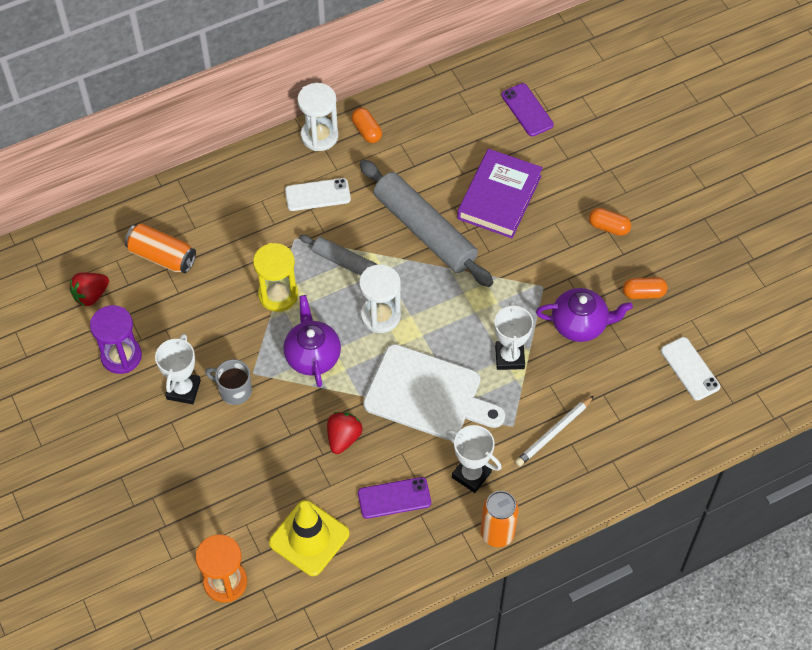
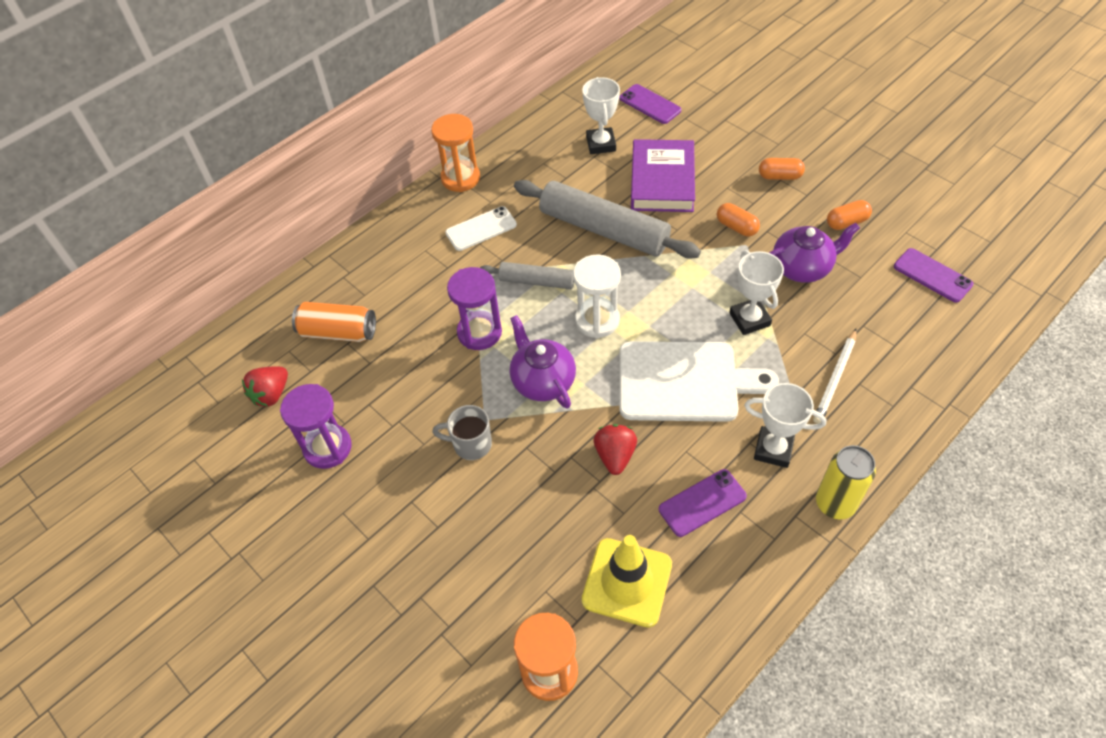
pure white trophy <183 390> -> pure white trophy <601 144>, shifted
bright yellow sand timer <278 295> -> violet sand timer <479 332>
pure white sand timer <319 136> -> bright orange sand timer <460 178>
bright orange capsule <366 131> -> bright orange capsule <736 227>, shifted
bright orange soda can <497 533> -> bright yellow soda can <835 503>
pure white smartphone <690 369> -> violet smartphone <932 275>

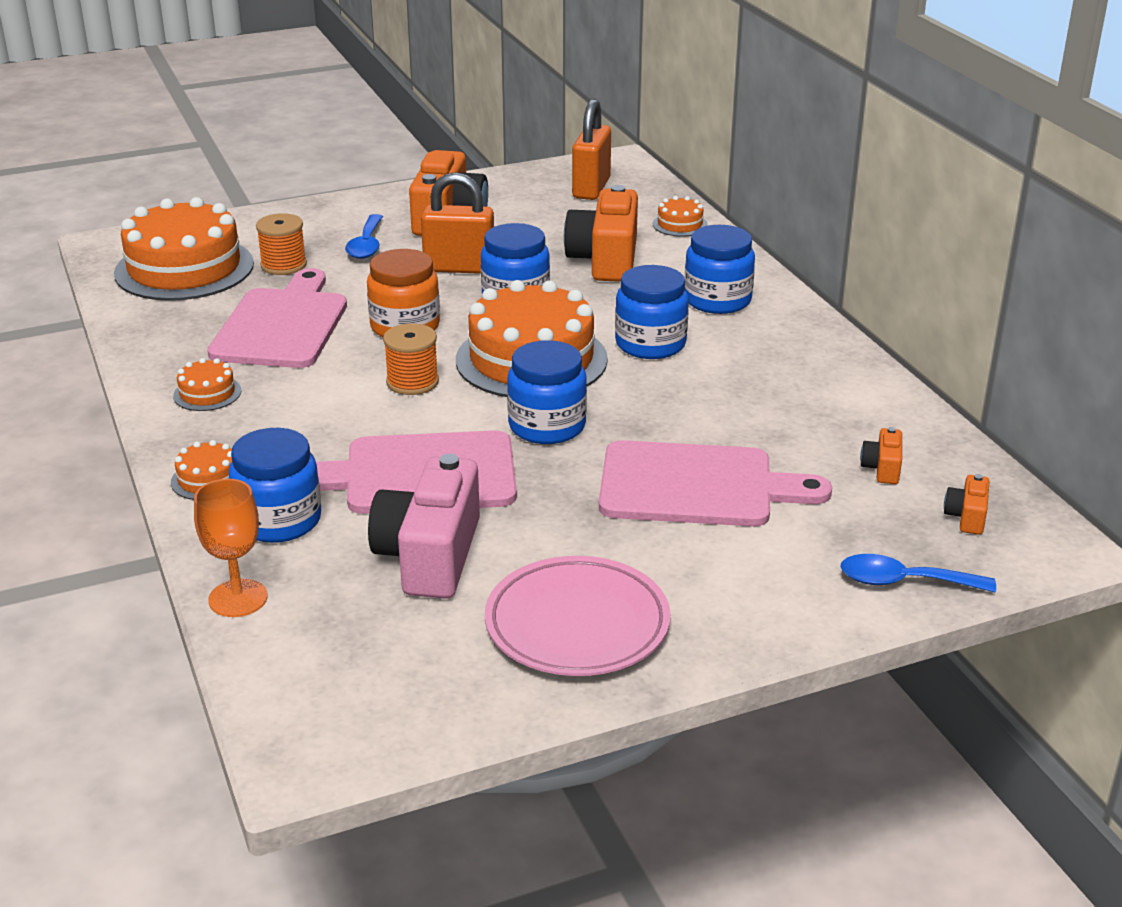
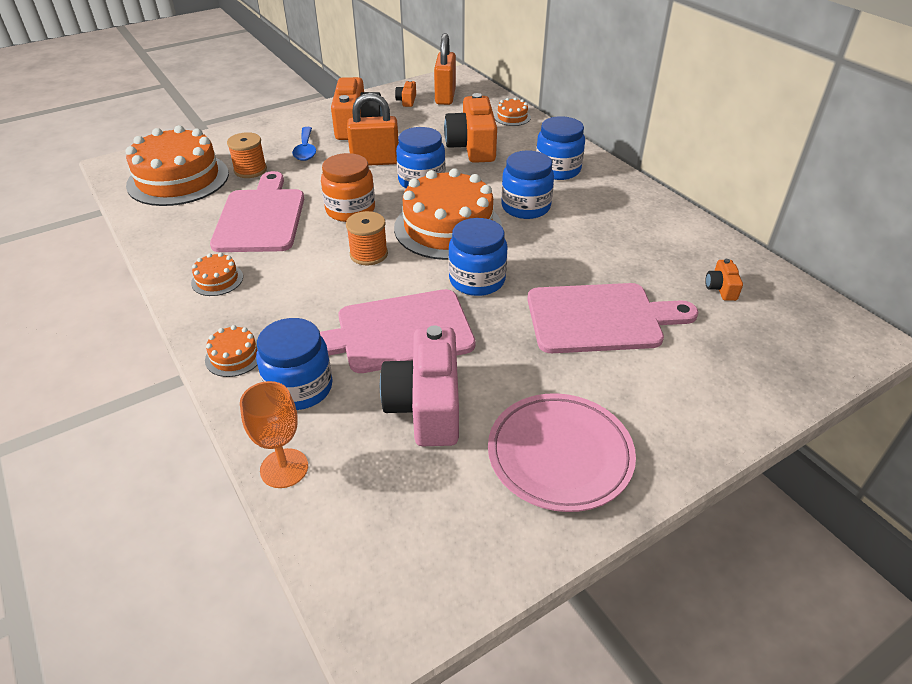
royal blue spoon <903 582> -> none
bright orange camera <966 517> -> bright orange camera <407 101>, shifted

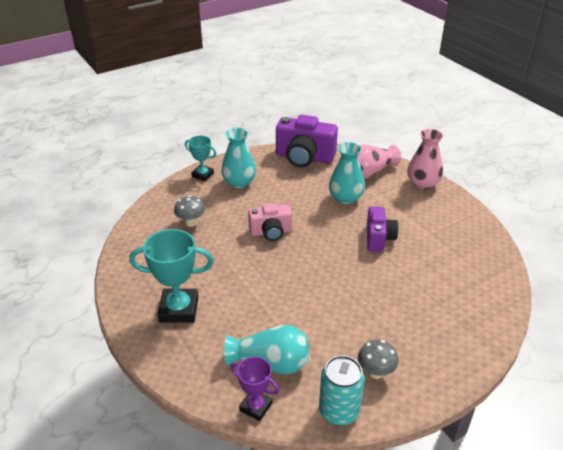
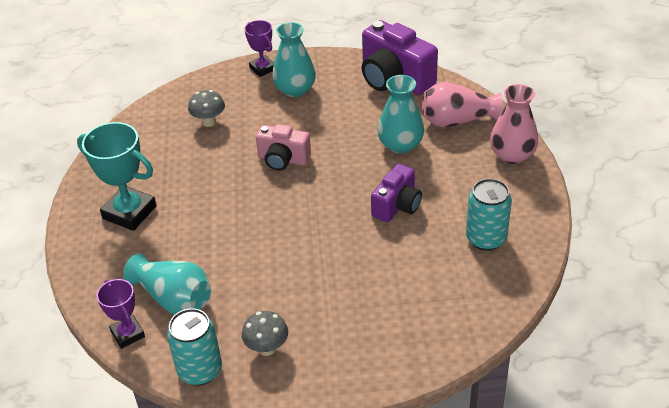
turquoise trophy <202 175> -> violet trophy <263 68>
none -> turquoise soda can <486 238>

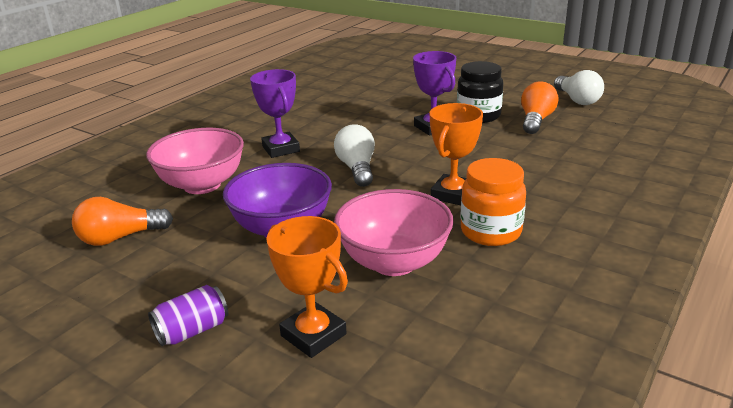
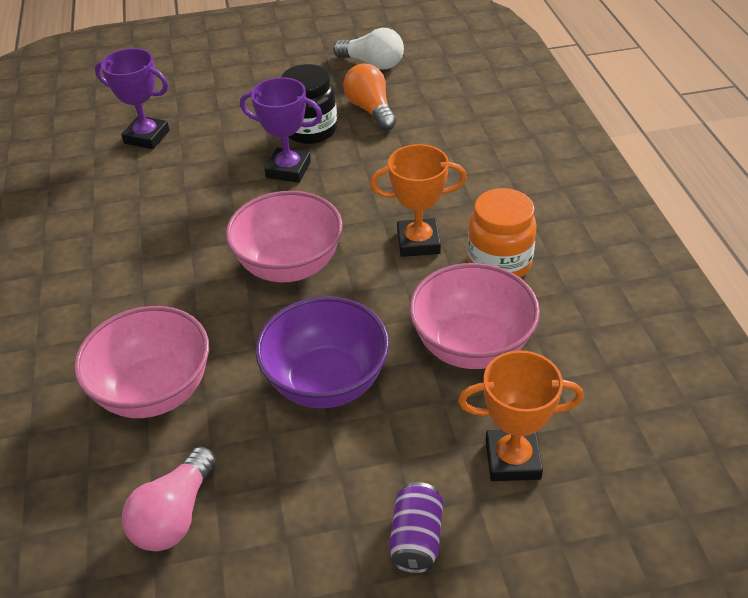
bright orange bulb <120 238> -> rosy bulb <175 515>
violet trophy <281 149> -> violet trophy <147 137>, shifted
pure white bulb <357 168> -> rosy bowl <289 266>
bright orange trophy <453 194> -> bright orange trophy <418 242>, 75 degrees counterclockwise

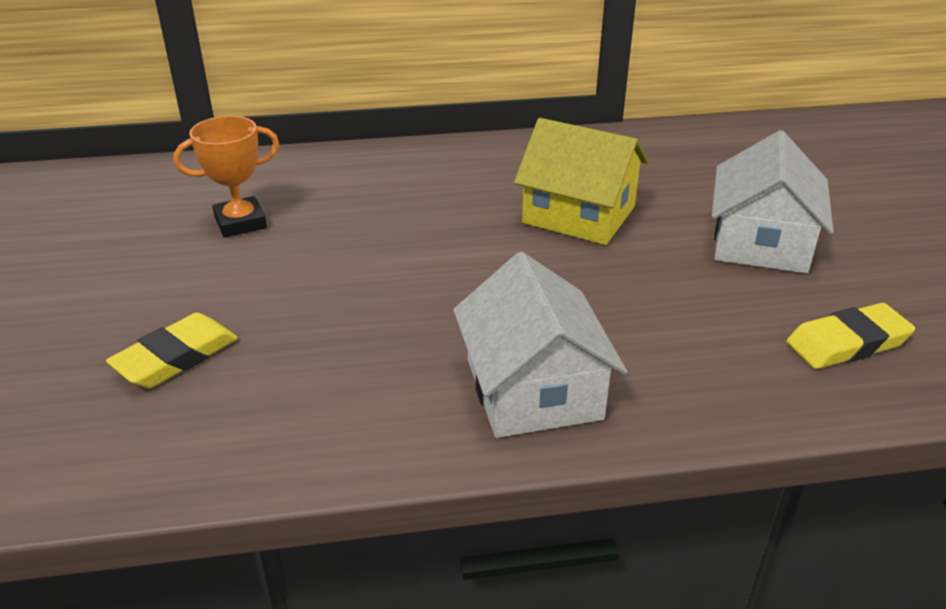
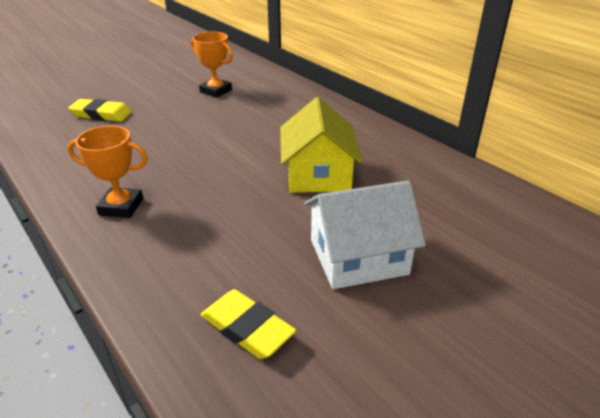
pure white house <533 389> -> bright orange trophy <121 207>

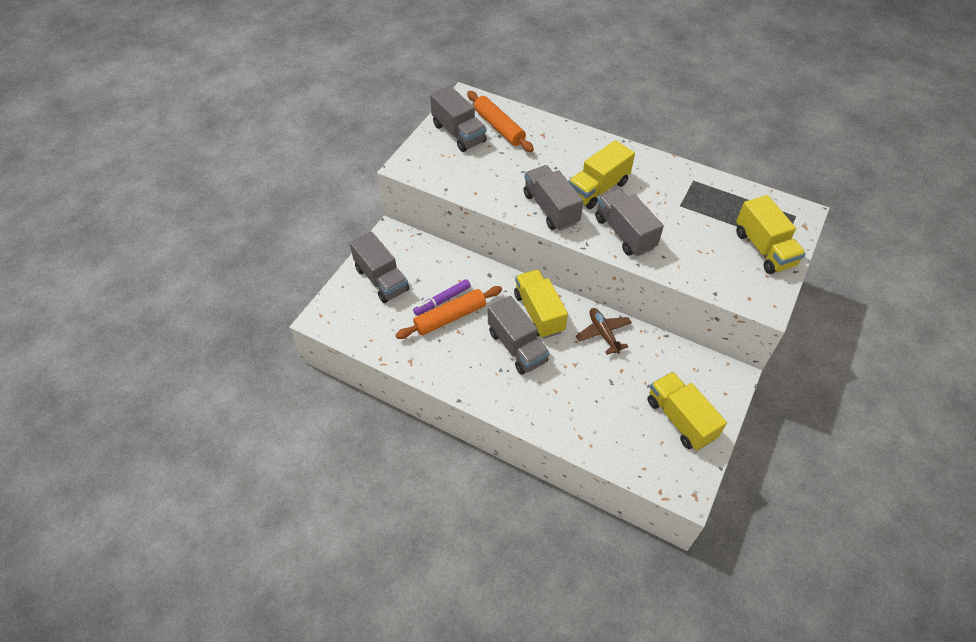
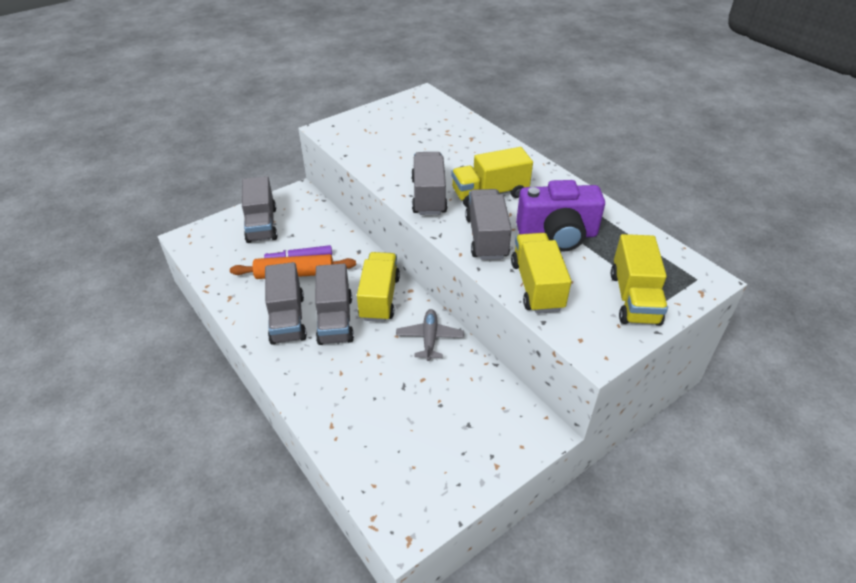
ash-grey lorry <458 133> -> ash-grey lorry <287 319>, shifted
bright orange pastry roller <499 127> -> none
russet plane <603 333> -> ash-grey plane <429 338>
bright yellow lorry <680 419> -> bright yellow lorry <537 286>, shifted
none -> violet camera <557 235>

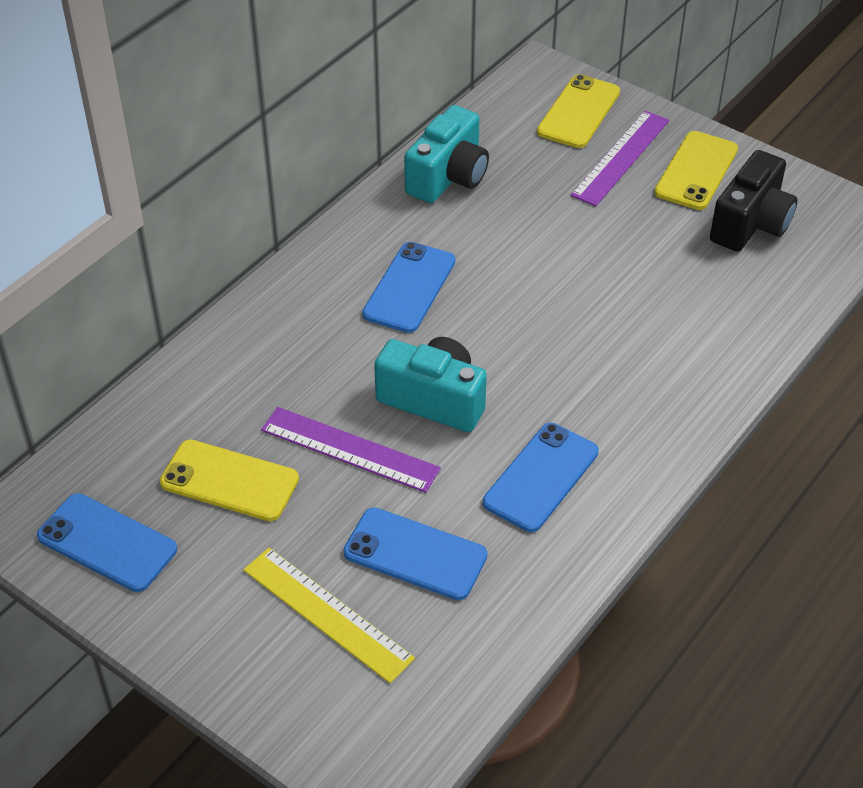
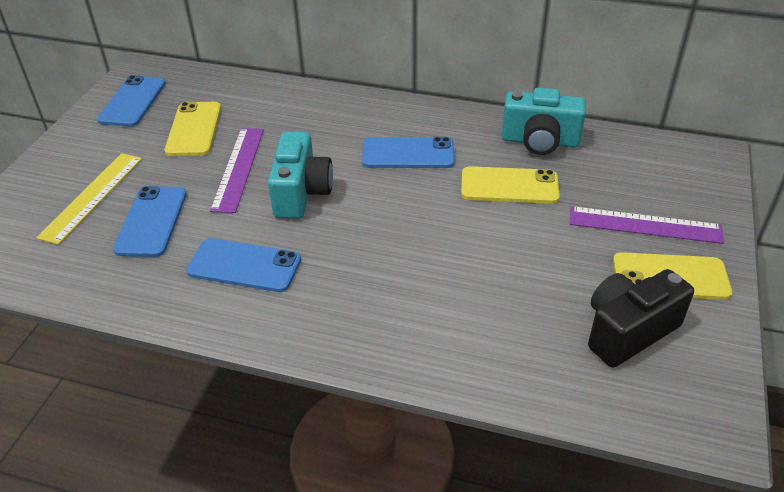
bright yellow smartphone <579 112> -> bright yellow smartphone <509 186>, shifted
ebony camera <751 224> -> ebony camera <628 331>, 135 degrees clockwise

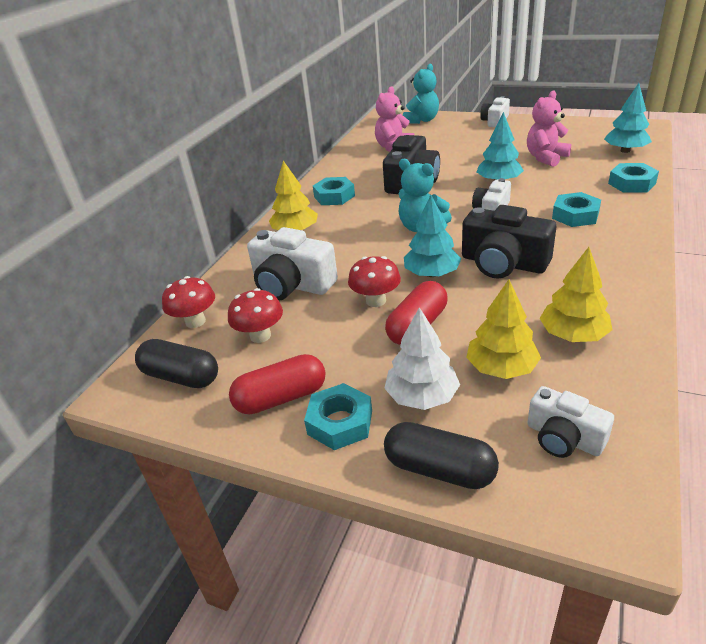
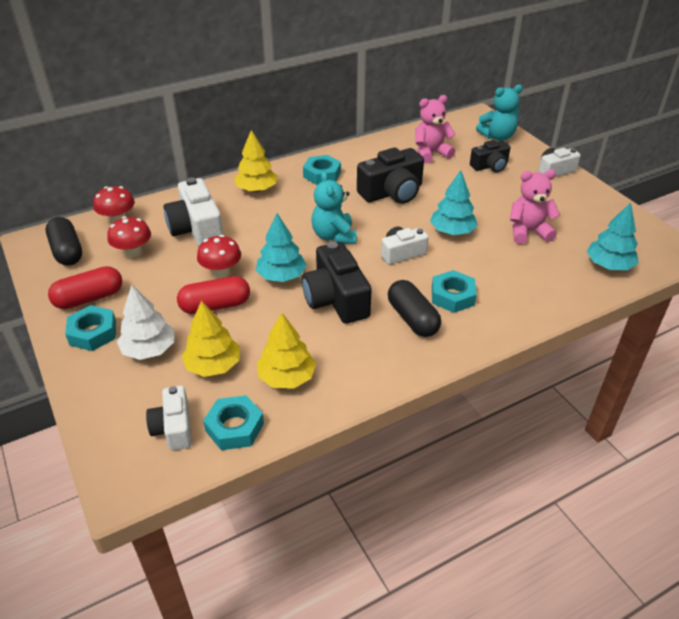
crimson capsule <281 398> -> crimson capsule <89 298>, 45 degrees counterclockwise
ebony capsule <439 469> -> ebony capsule <412 318>, shifted
turquoise hexagon nut <631 183> -> turquoise hexagon nut <234 427>, shifted
none -> ebony camera <490 166>

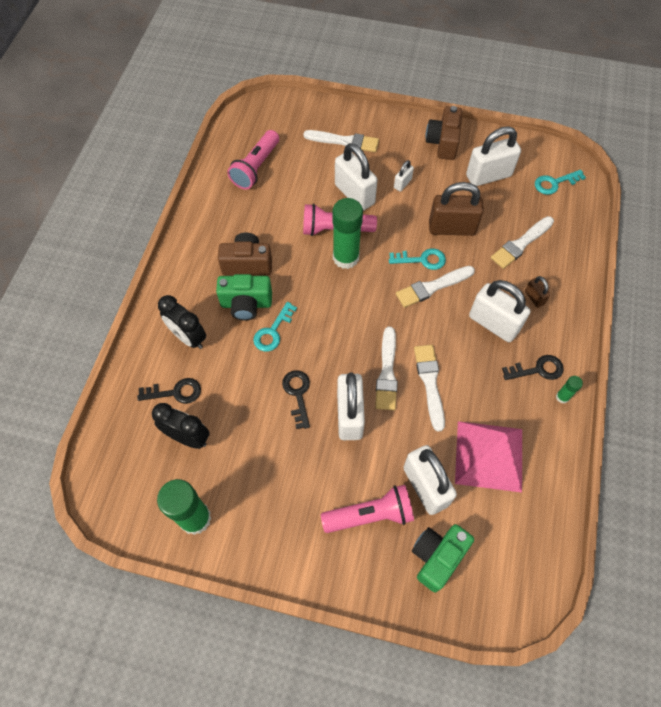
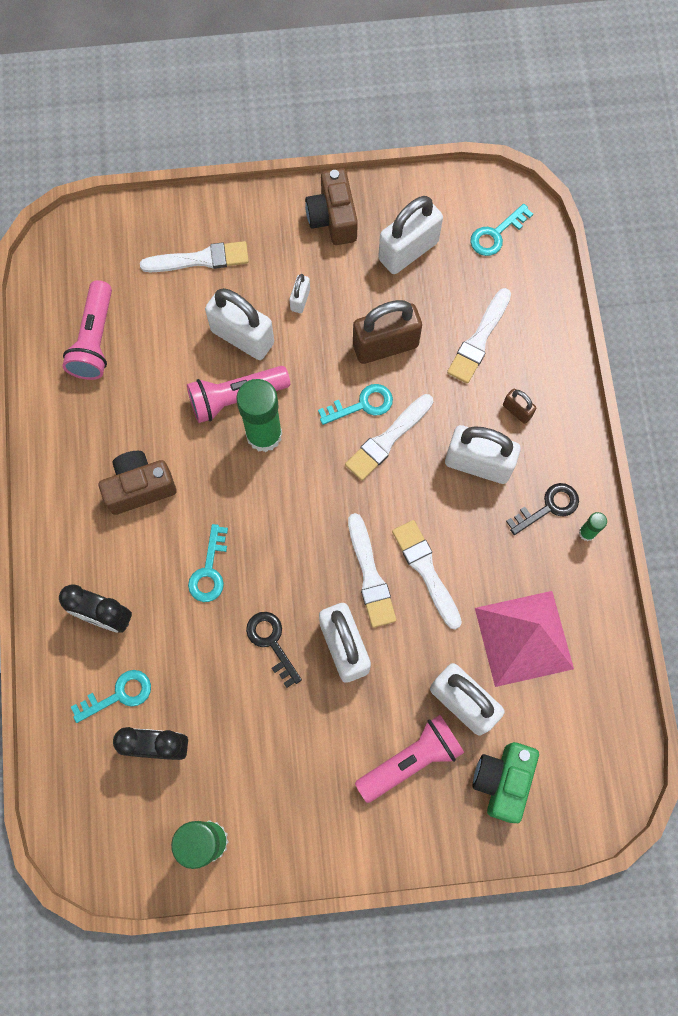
ebony door key <175 392> -> turquoise door key <119 694>
leaf-green camera <246 304> -> none

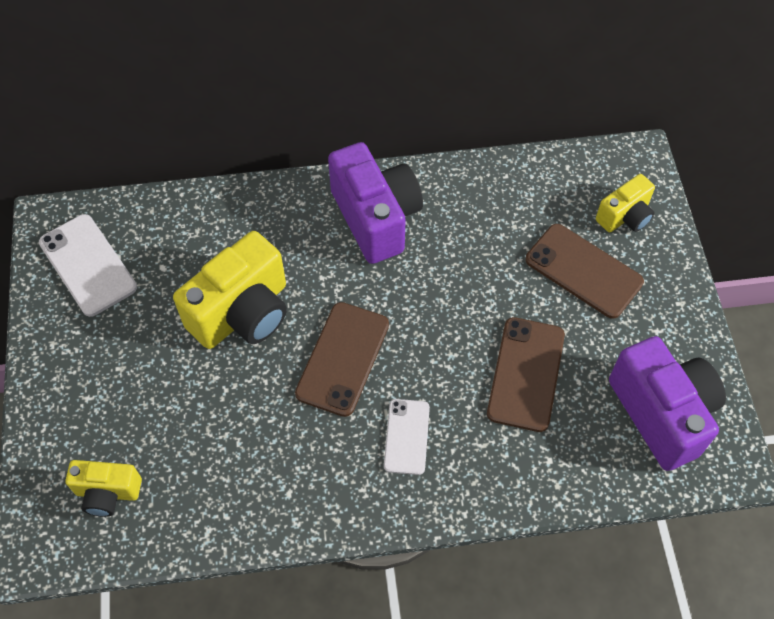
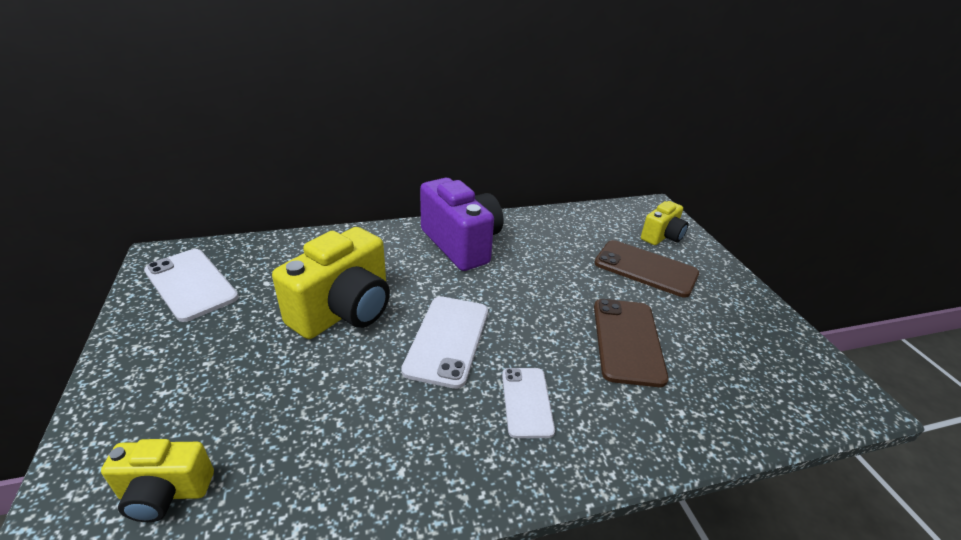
russet smartphone <343 359> -> pure white smartphone <447 340>
violet camera <662 413> -> none

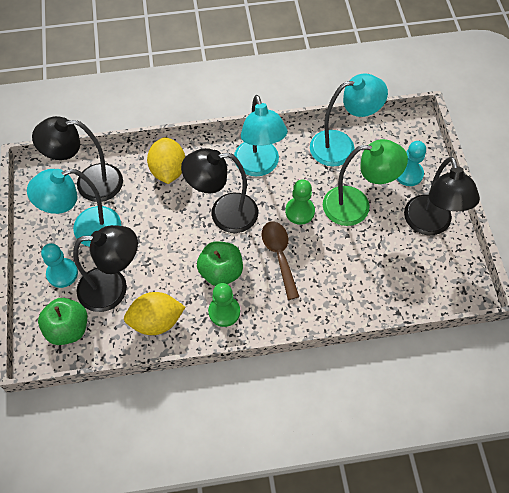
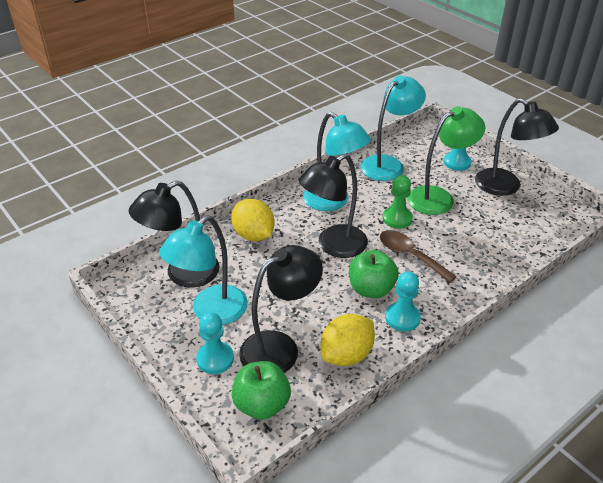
leaf-green game pawn <224 312> -> turquoise game pawn <402 318>

